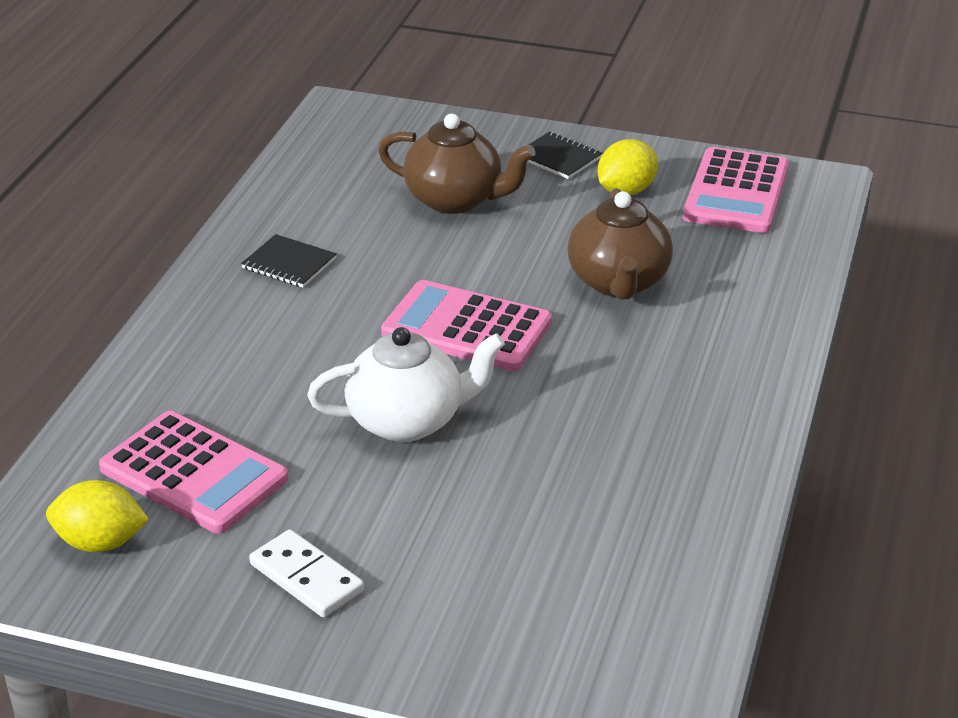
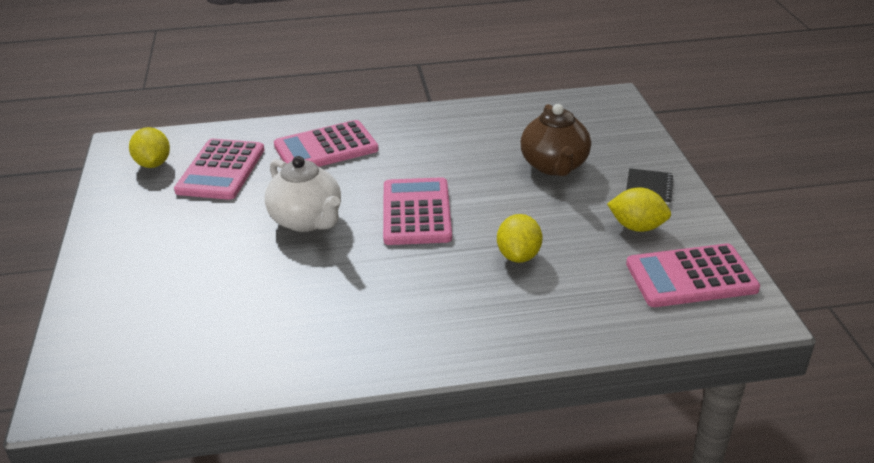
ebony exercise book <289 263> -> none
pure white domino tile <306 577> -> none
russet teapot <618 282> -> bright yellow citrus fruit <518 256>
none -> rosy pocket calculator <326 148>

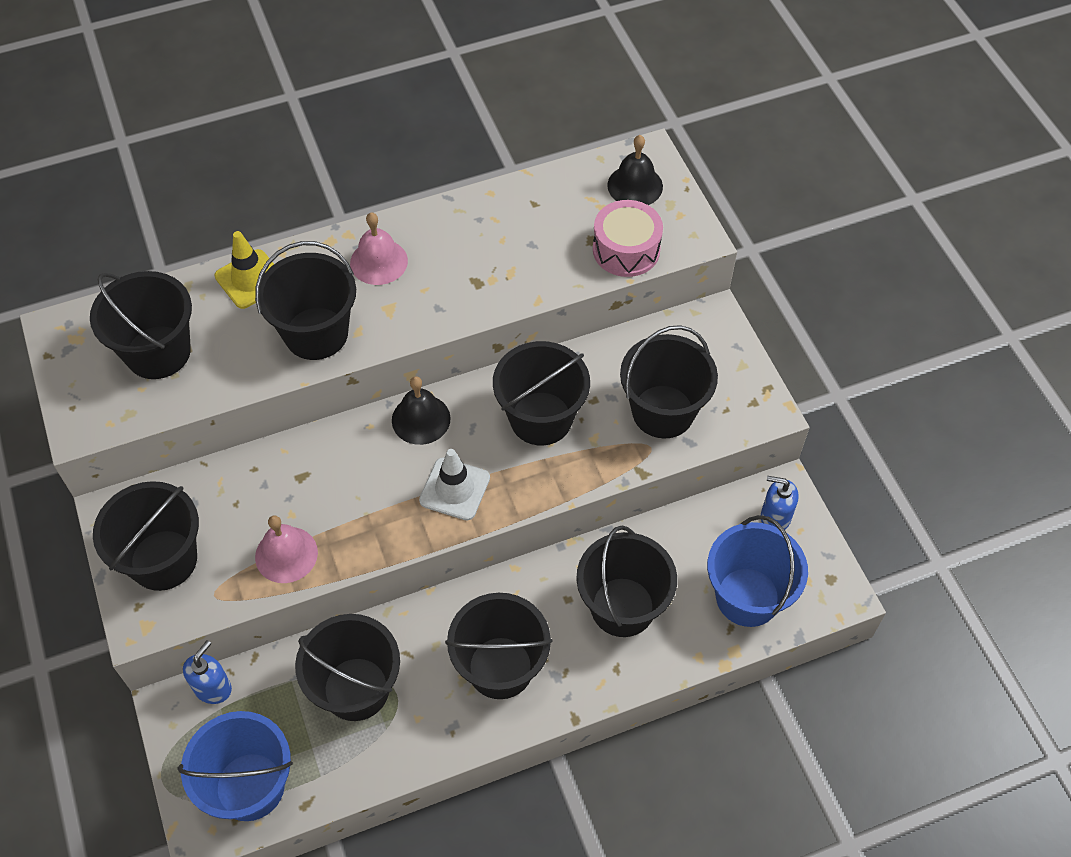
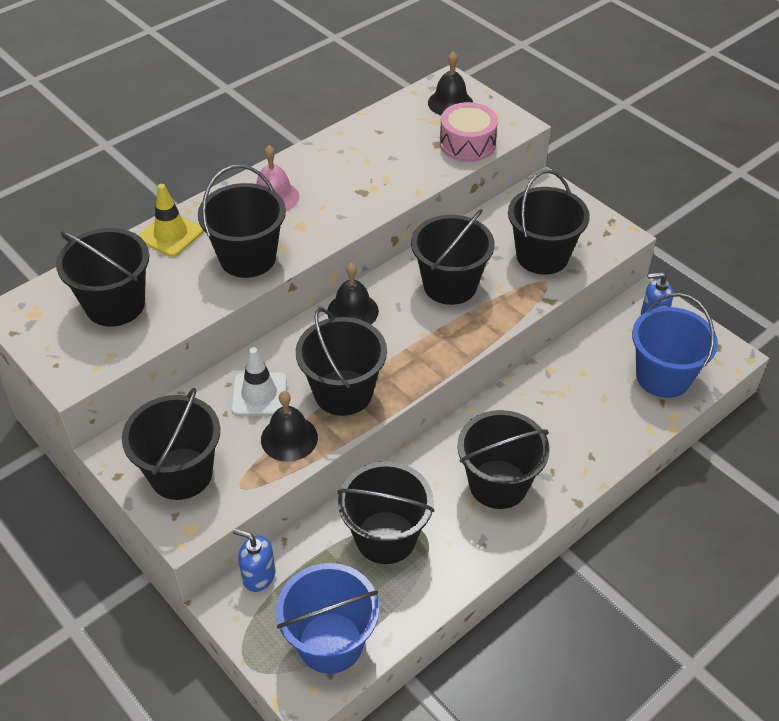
royal blue pump bottle <213 688> -> royal blue pump bottle <258 576>, 75 degrees counterclockwise
rosy bell <286 554> -> ebony bell <289 438>
pure white safety cone <454 489> -> pure white safety cone <259 394>, shifted
ebony bucket <622 607> -> ebony bucket <343 392>, shifted

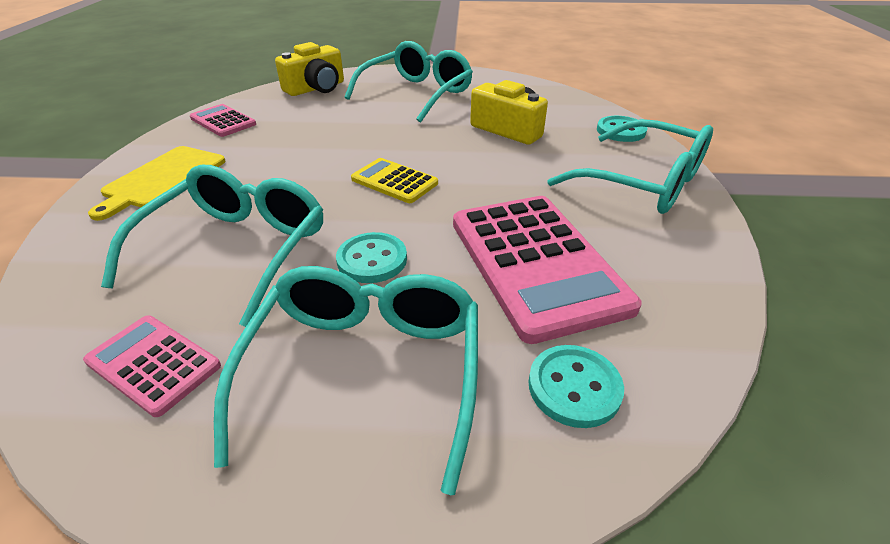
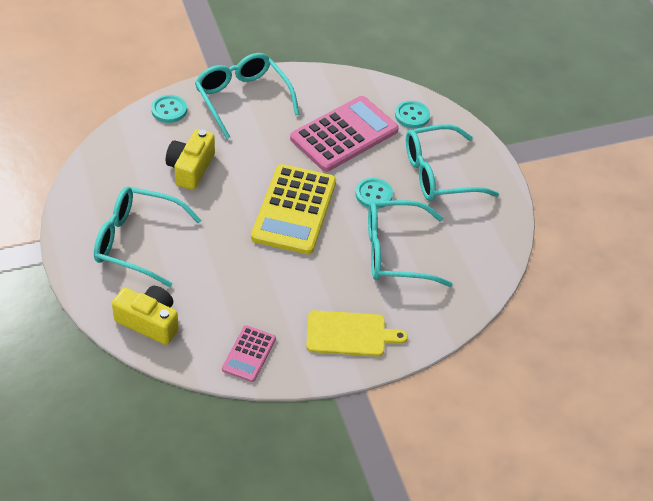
rosy pocket calculator <153 364> -> none
bright yellow pocket calculator <394 181> -> bright yellow pocket calculator <294 210>, x1.97
turquoise spectacles <642 182> -> turquoise spectacles <242 99>, 45 degrees counterclockwise

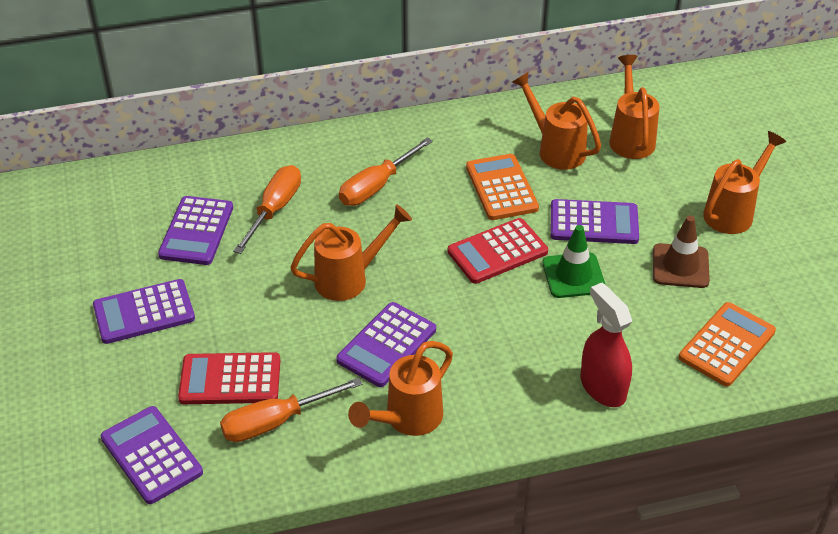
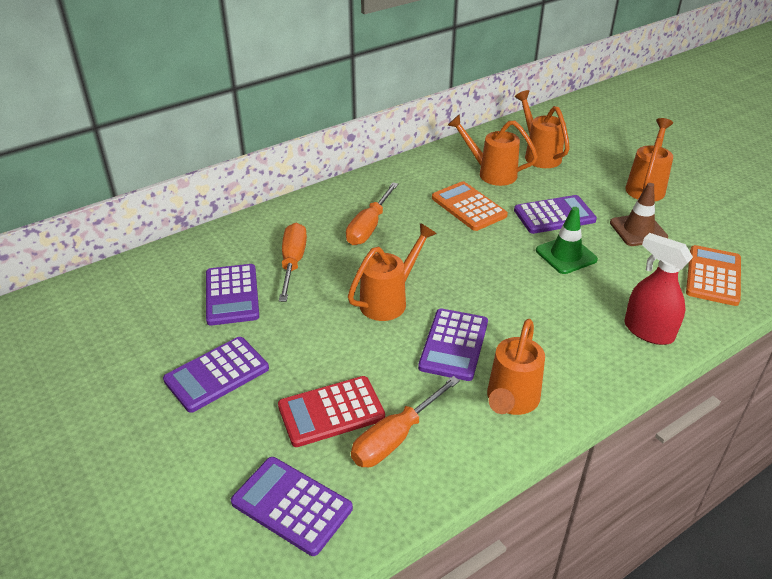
crimson pocket calculator <497 251> -> none

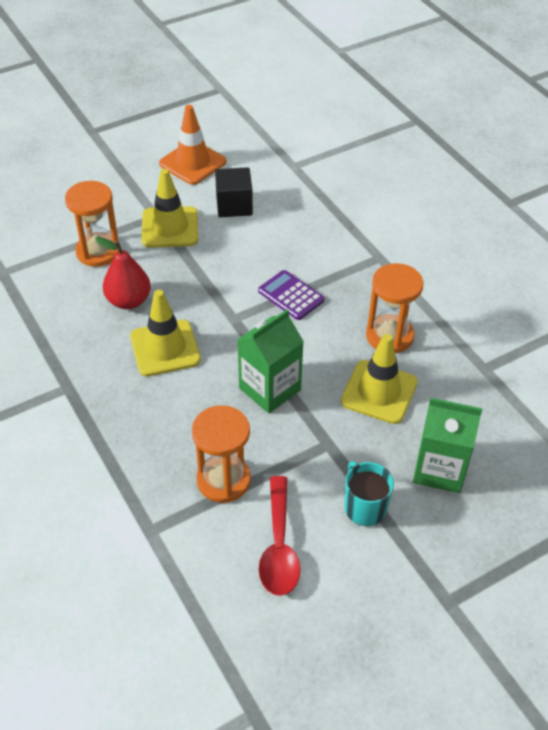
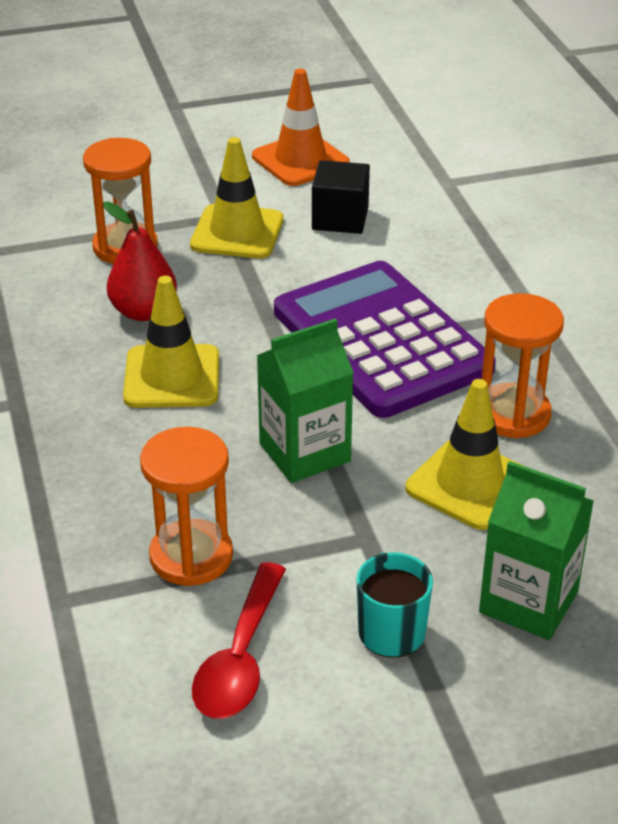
violet pocket calculator <291 295> -> violet pocket calculator <381 340>, x2.33

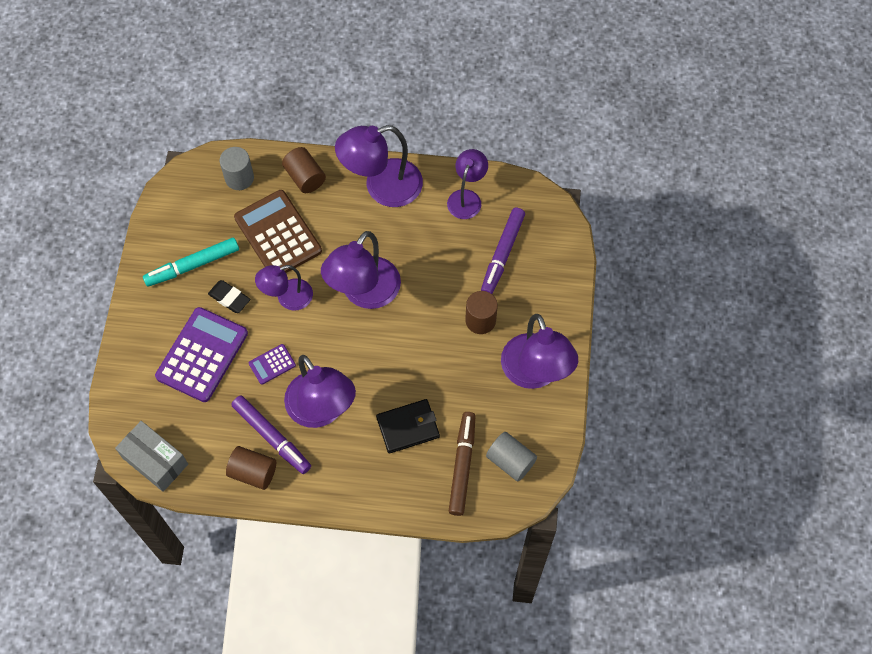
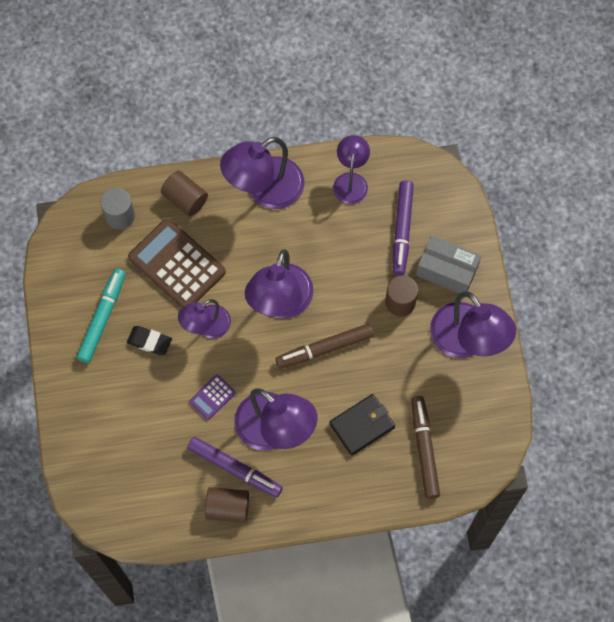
ash-grey package <155 461> -> ash-grey package <447 271>, shifted
turquoise marker <192 265> -> turquoise marker <102 318>, 150 degrees clockwise
violet pocket calculator <202 355> -> none
ash-grey cylinder <510 461> -> none
none -> russet marker <324 349>

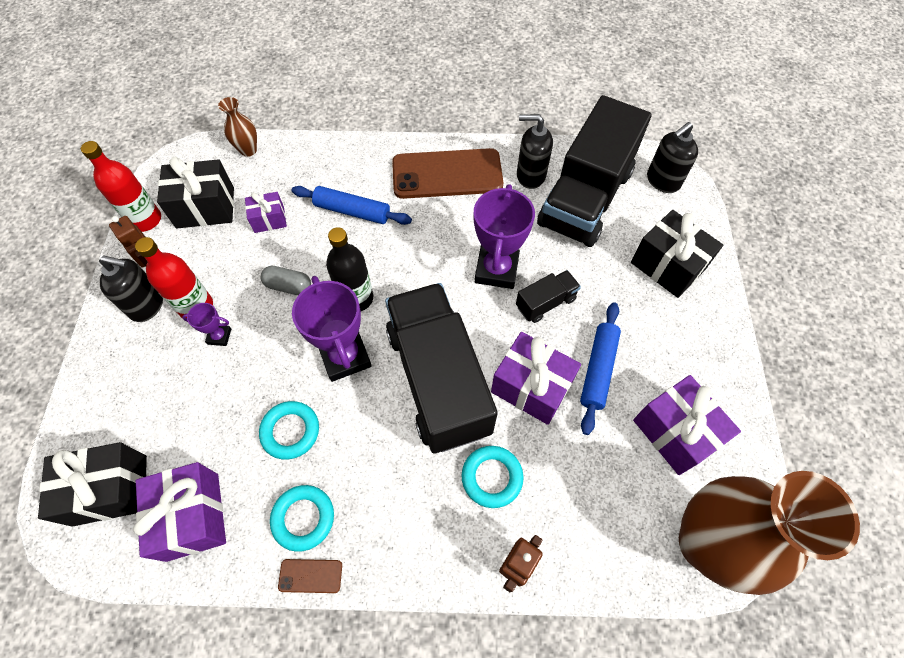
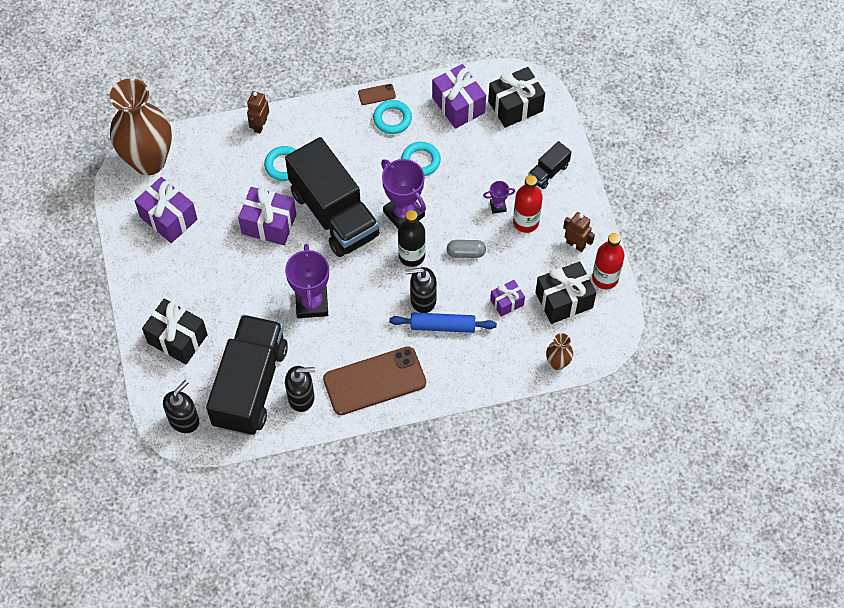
ebony pump bottle <147 305> -> ebony pump bottle <422 300>, shifted
ebony lorry <545 303> -> ebony lorry <548 172>, shifted
royal blue pastry roller <598 369> -> none

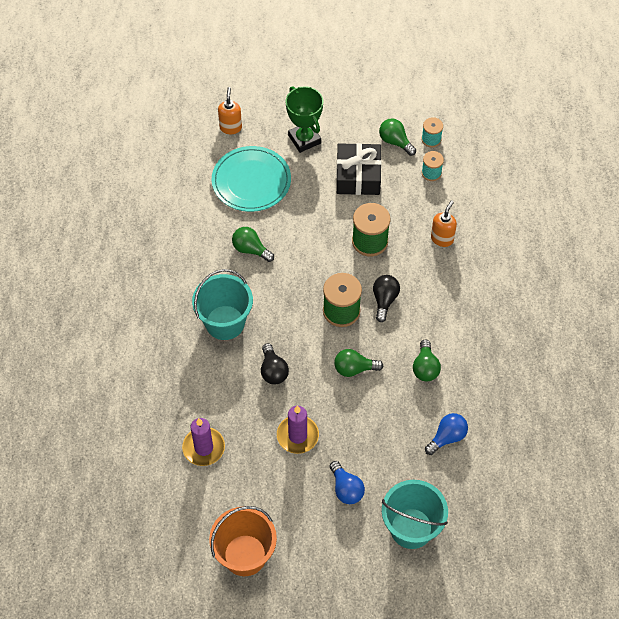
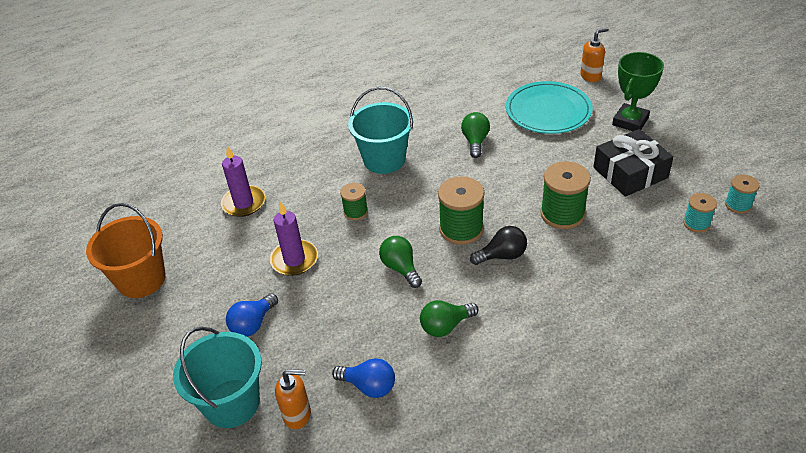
ebony bulb <273 371> -> leaf-green bobbin <355 212>
leaf-green bulb <395 142> -> none
bright orange pump bottle <442 239> -> bright orange pump bottle <298 415>, shifted

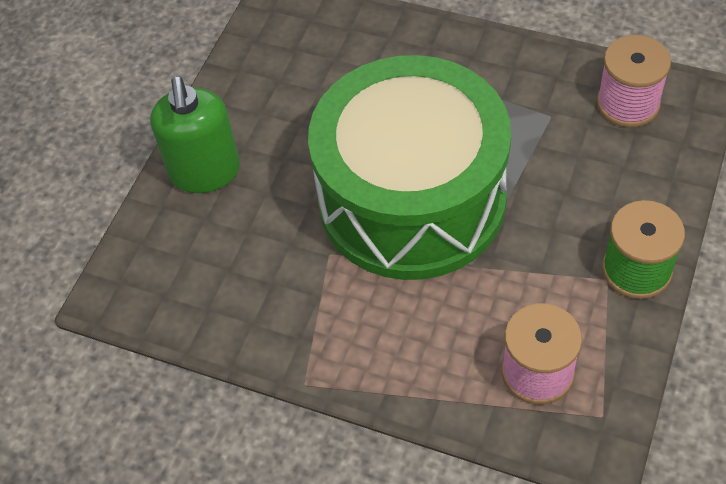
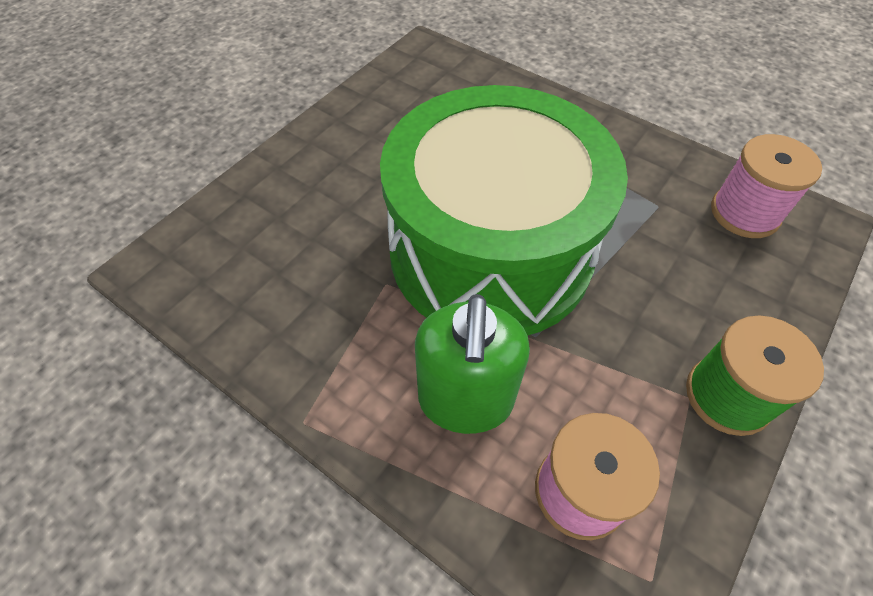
leaf-green pump bottle <205 172> -> leaf-green pump bottle <465 400>, shifted

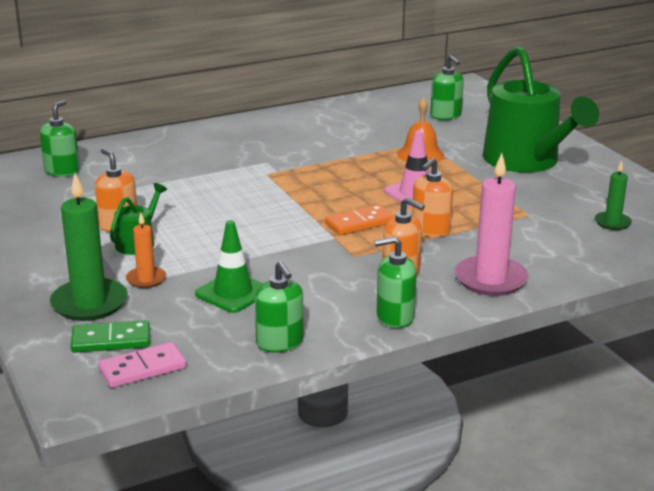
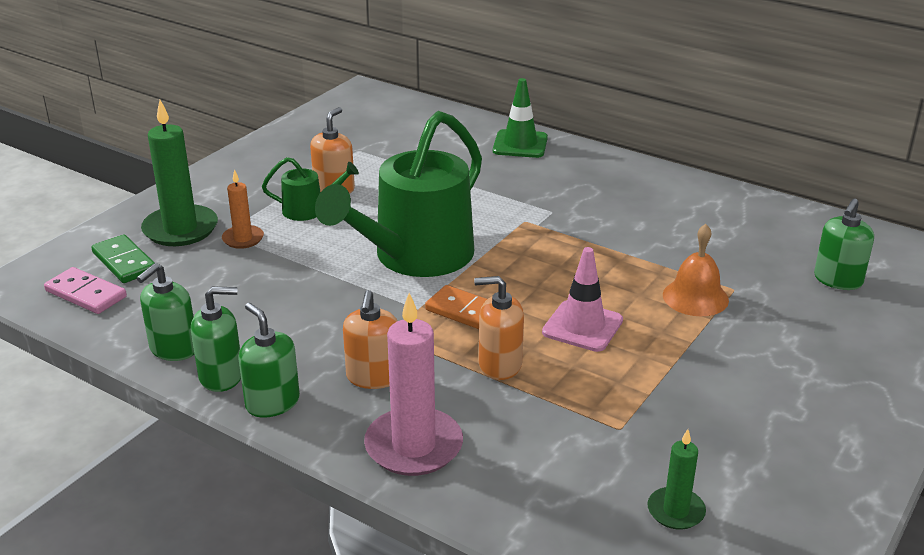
leaf-green pump bottle <62 171> -> leaf-green pump bottle <221 376>, shifted
leaf-green safety cone <233 293> -> leaf-green safety cone <520 144>, shifted
leaf-green sprinkling can <527 162> -> leaf-green sprinkling can <414 257>, shifted

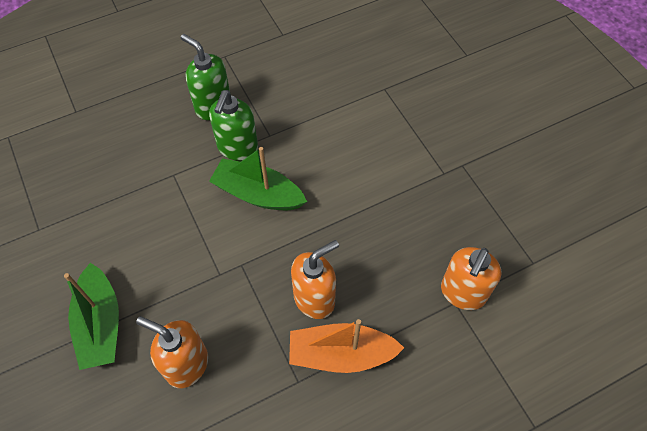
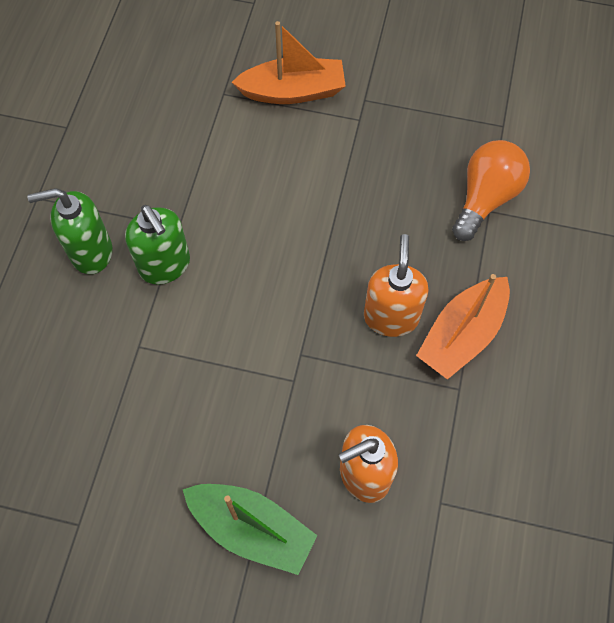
leaf-green sailboat <258 194> -> none
bright orange pump bottle <462 293> -> bright orange bulb <485 198>
none -> bright orange sailboat <293 91>

